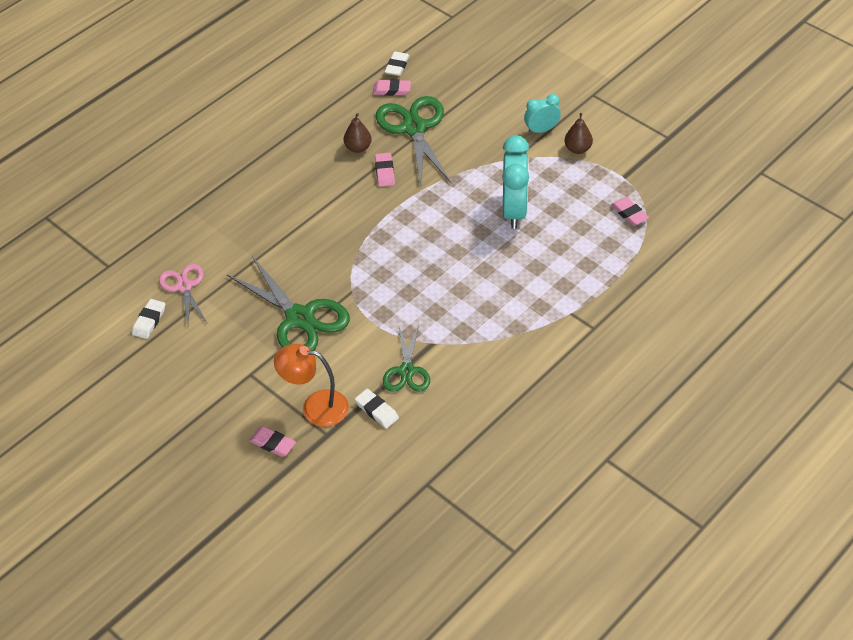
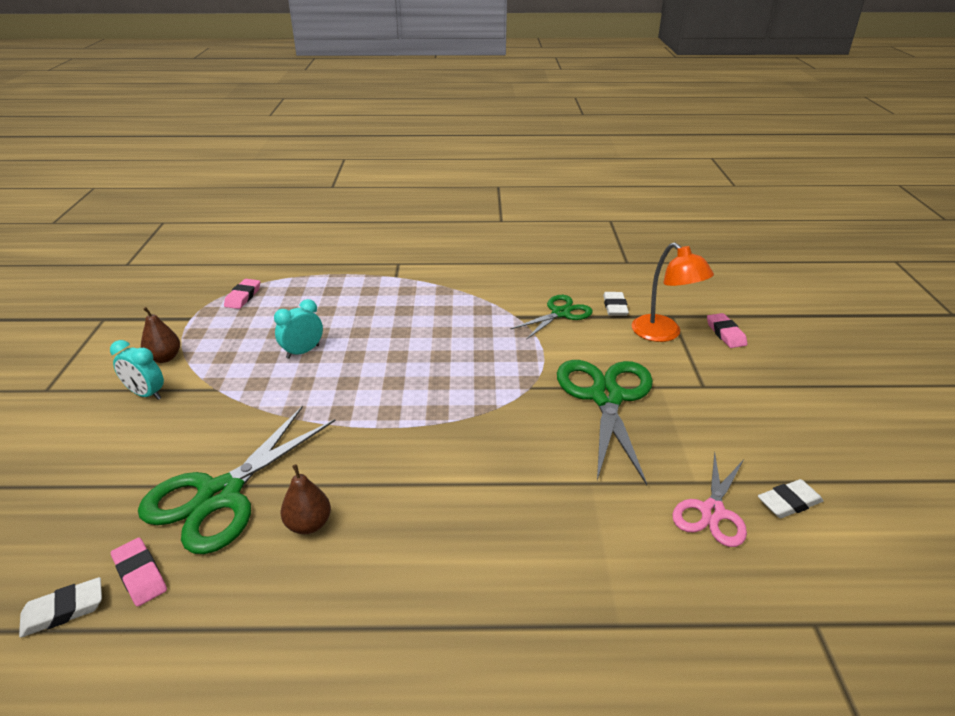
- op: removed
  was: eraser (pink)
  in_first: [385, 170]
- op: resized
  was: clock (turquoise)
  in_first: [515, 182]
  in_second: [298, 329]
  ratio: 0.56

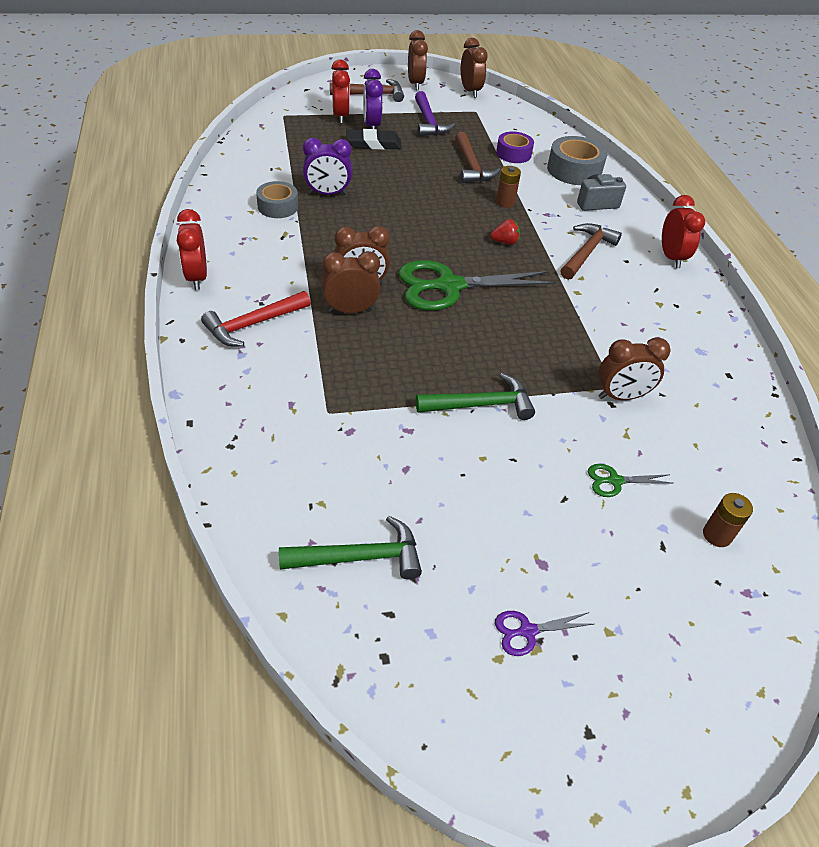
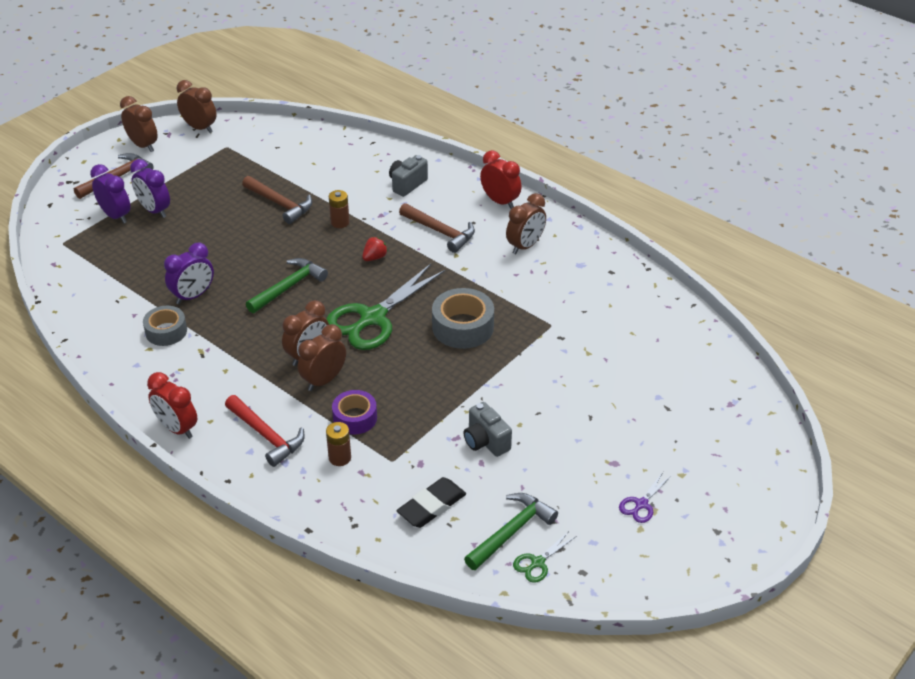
- op: removed
  was: hammer (purple)
  in_first: [435, 113]
- op: added
  now: camera (grey)
  in_second: [487, 429]
- op: moved
  was: eraser (black)
  in_first: [374, 139]
  in_second: [431, 502]
- op: moved
  was: hammer (green)
  in_first: [475, 396]
  in_second: [287, 285]
- op: moved
  was: tape (purple)
  in_first: [515, 147]
  in_second: [354, 412]
- op: moved
  was: tape (grey)
  in_first: [577, 160]
  in_second: [463, 318]
- op: moved
  was: scissors (green)
  in_first: [631, 480]
  in_second: [545, 557]
- op: moved
  was: clock (brown)
  in_first: [634, 368]
  in_second: [526, 223]
- op: moved
  was: battery (brown)
  in_first: [728, 520]
  in_second: [338, 444]
- op: recoloured
  was: clock (red)
  now: clock (purple)
  in_first: [341, 91]
  in_second: [110, 193]
- op: turned
  was: hammer (red)
  in_first: [256, 319]
  in_second: [265, 431]
  clockwise: -60
- op: turned
  was: hammer (brown)
  in_first: [591, 251]
  in_second: [437, 228]
  clockwise: 135

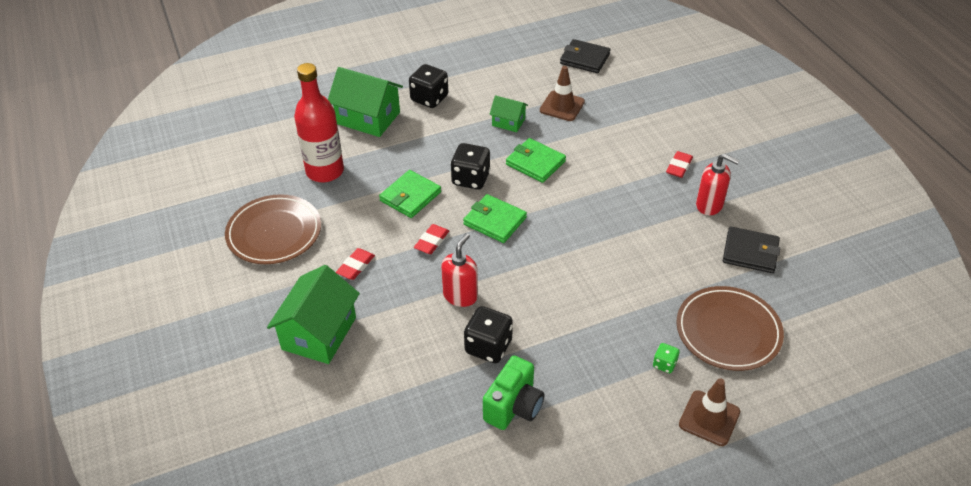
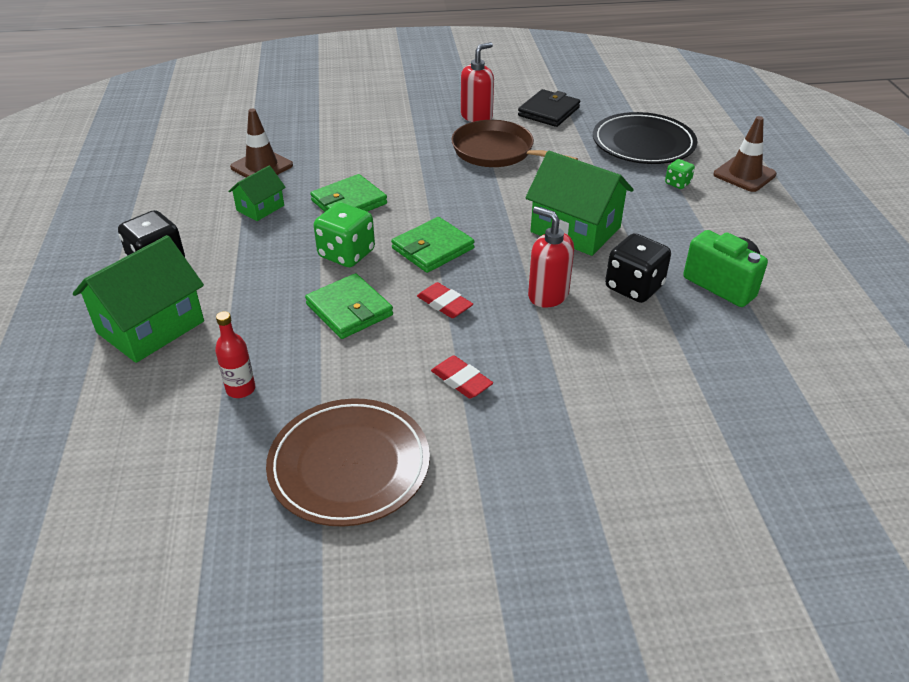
- op: removed
  was: wallet (black)
  in_first: [585, 56]
- op: removed
  was: eraser (red)
  in_first: [679, 164]
- op: added
  now: pan (brown)
  in_second: [514, 143]
- op: moved
  was: house (green)
  in_first: [313, 314]
  in_second: [579, 203]
- op: recoloured
  was: dice (black)
  now: dice (green)
  in_first: [470, 166]
  in_second: [344, 234]
- op: recoloured
  was: plate (brown)
  now: plate (black)
  in_first: [730, 328]
  in_second: [645, 138]
- op: resized
  was: bottle (red)
  in_first: [319, 122]
  in_second: [235, 354]
  ratio: 0.46

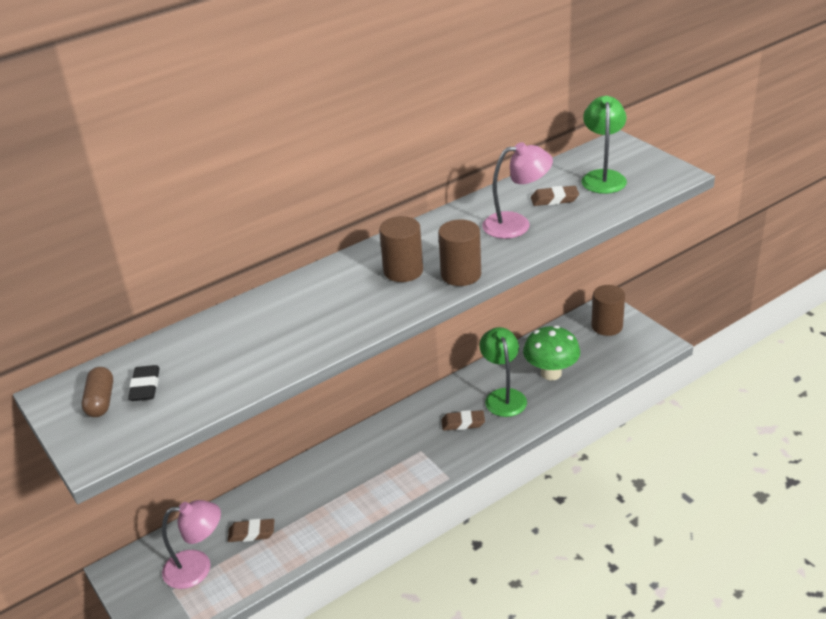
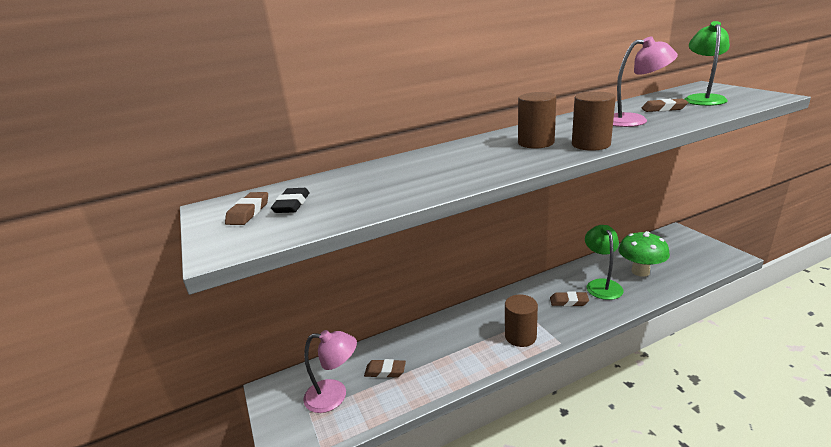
- op: moved
  was: cylinder (brown)
  in_first: [608, 310]
  in_second: [521, 320]
- op: replaced
  was: capsule (brown)
  now: eraser (brown)
  in_first: [97, 392]
  in_second: [246, 208]

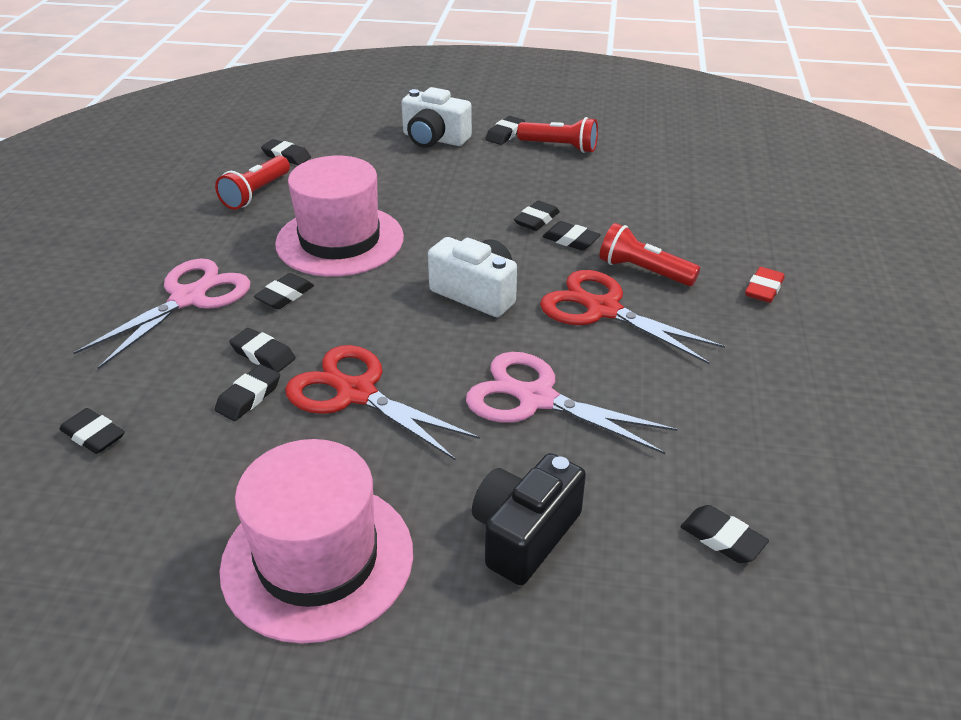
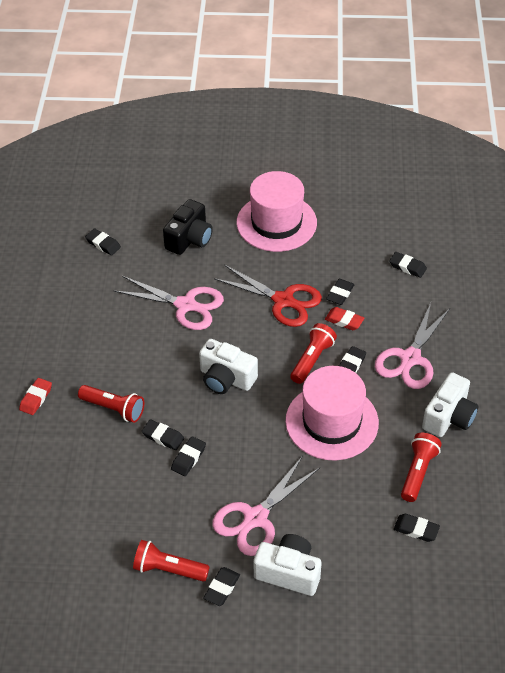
- op: removed
  was: scissors (red)
  in_first: [632, 317]
- op: added
  now: scissors (pink)
  in_second: [266, 506]
- op: added
  now: flashlight (red)
  in_second: [313, 353]
- op: added
  now: camera (white)
  in_second: [450, 404]
- op: recoloured
  was: eraser (black)
  now: eraser (red)
  in_first: [262, 350]
  in_second: [344, 318]

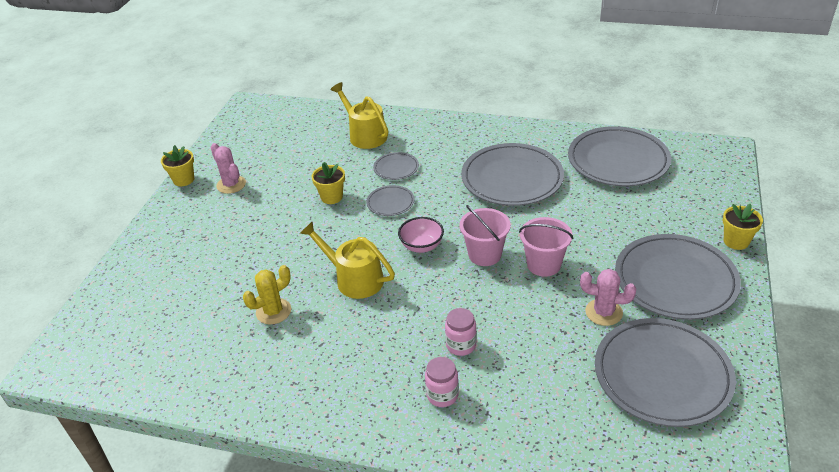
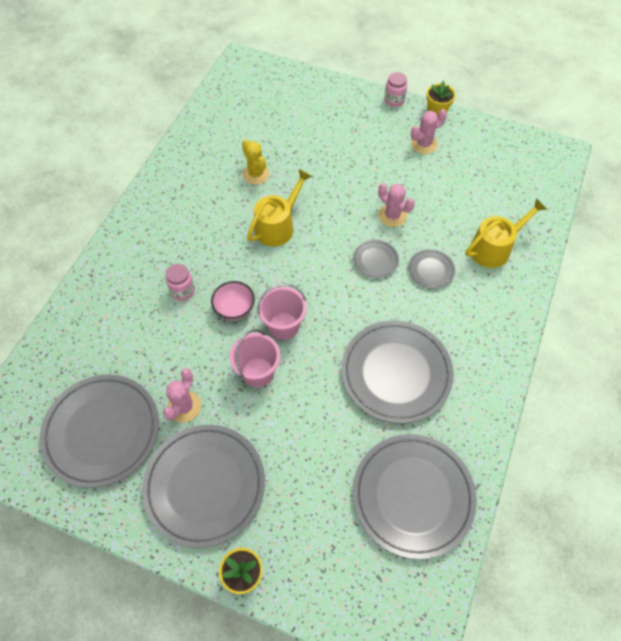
- op: moved
  was: bowl (pink)
  in_first: [421, 235]
  in_second: [233, 300]
- op: moved
  was: jar (pink)
  in_first: [442, 382]
  in_second: [395, 89]
- op: replaced
  was: flower pot (yellow)
  now: cactus (pink)
  in_first: [328, 183]
  in_second: [396, 205]

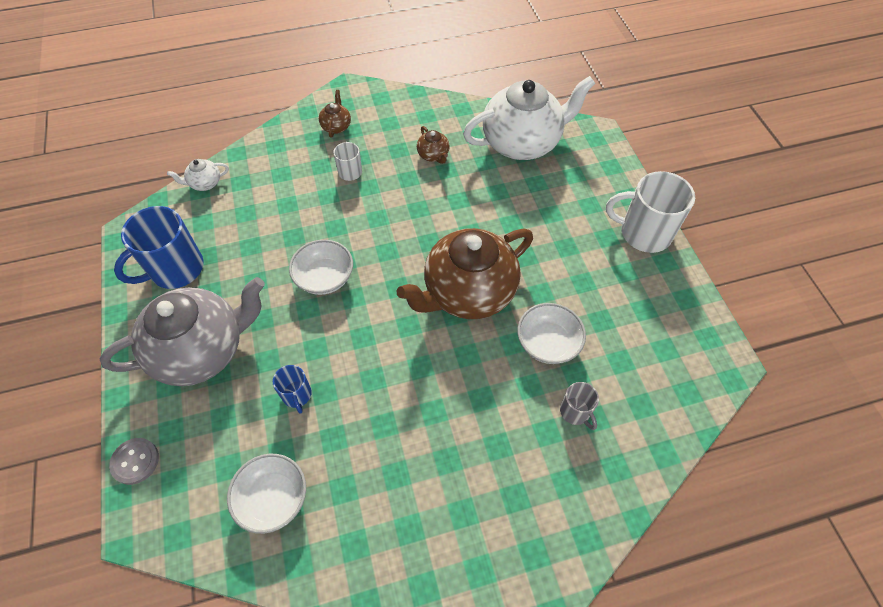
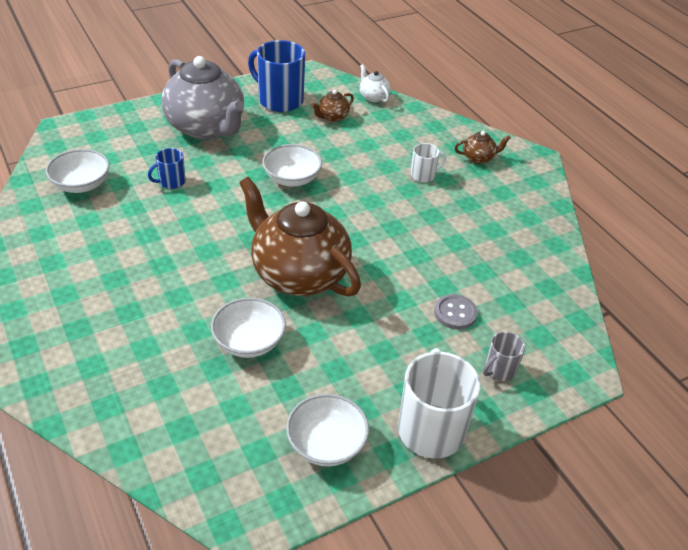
- op: removed
  was: teapot (white)
  in_first: [529, 118]
- op: added
  now: bowl (white)
  in_second: [327, 430]
- op: moved
  was: button (grey)
  in_first: [134, 461]
  in_second: [456, 311]
- op: moved
  was: teapot (brown)
  in_first: [433, 145]
  in_second: [333, 106]
- op: moved
  was: mug (grey)
  in_first: [579, 406]
  in_second: [504, 356]

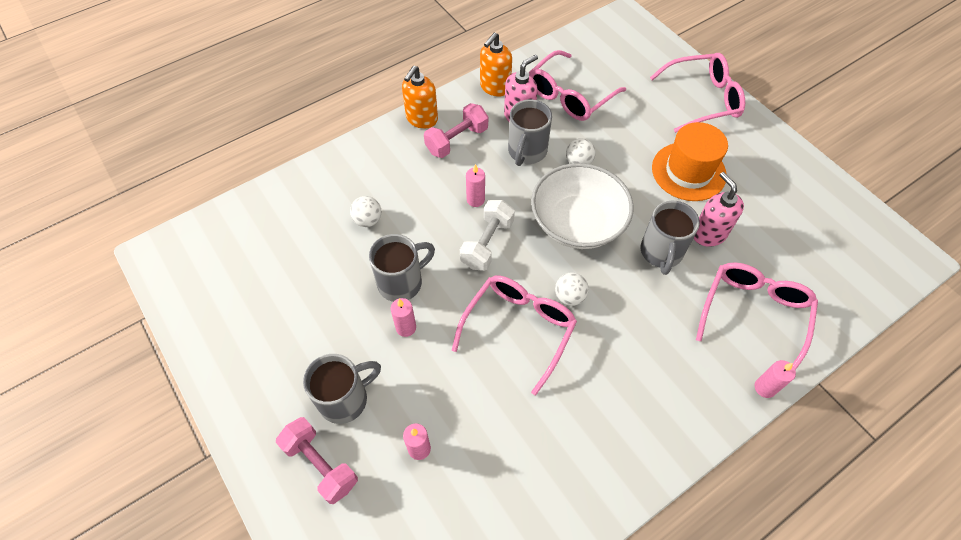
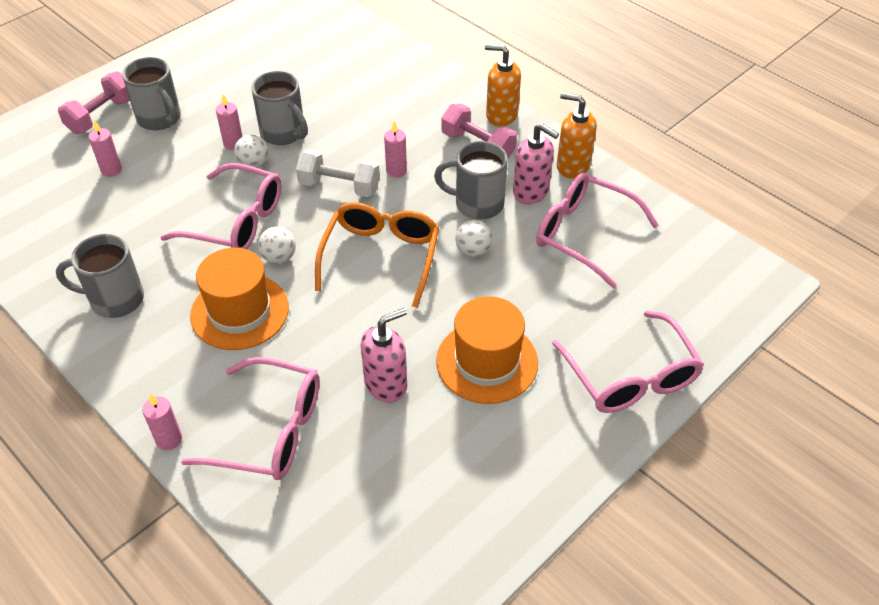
- op: added
  now: hat (orange)
  in_second: [239, 299]
- op: moved
  was: ball (white)
  in_first: [366, 211]
  in_second: [251, 151]
- op: moved
  was: mug (grey)
  in_first: [670, 238]
  in_second: [100, 276]
- op: replaced
  was: bowl (white)
  now: glasses (orange)
  in_first: [582, 206]
  in_second: [377, 255]

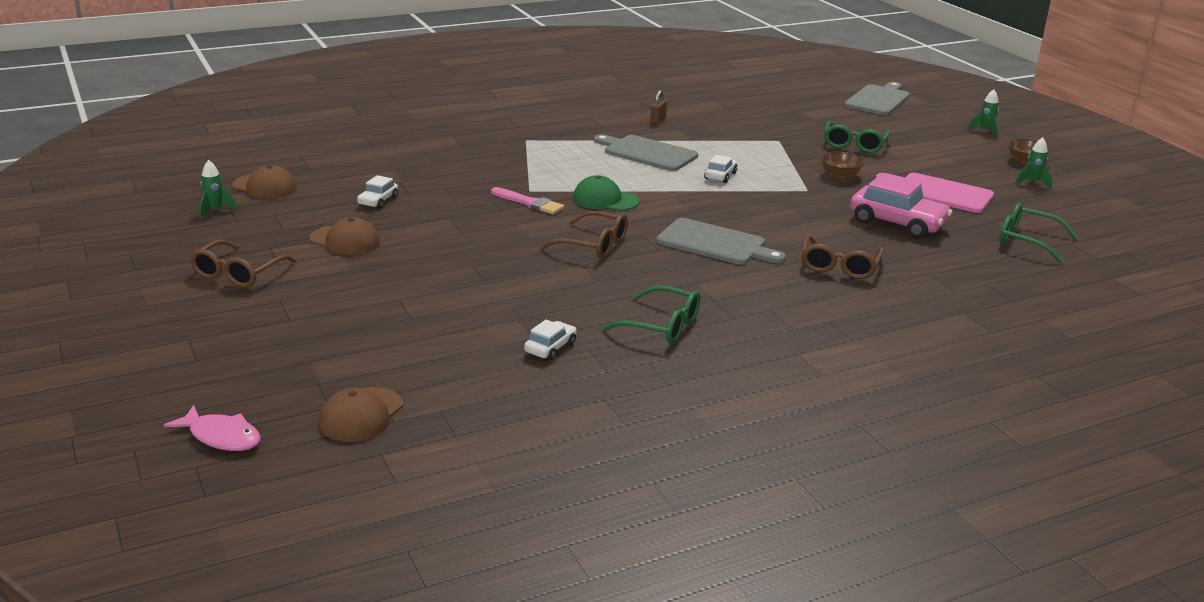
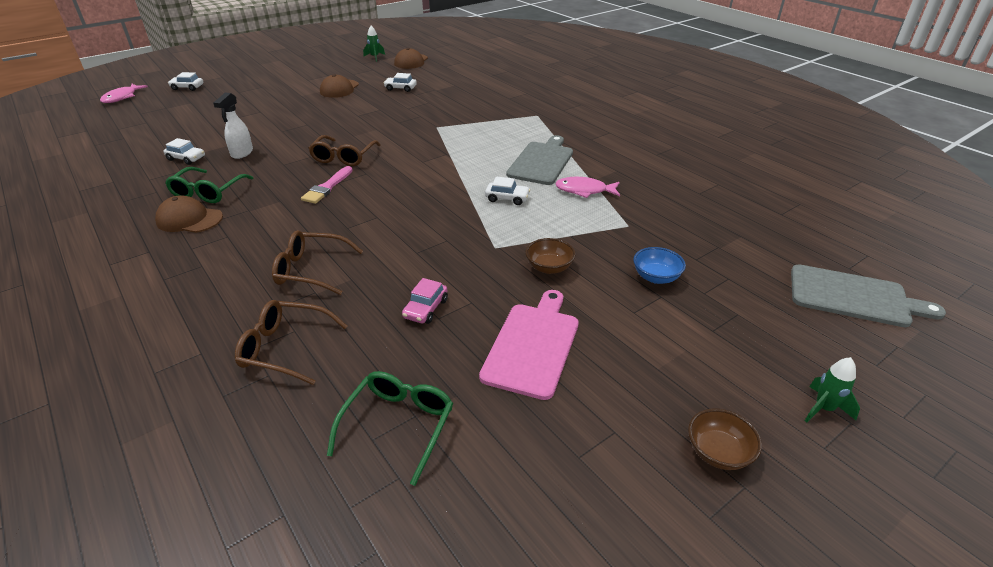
- op: removed
  was: cap (green)
  in_first: [606, 193]
- op: removed
  was: padlock (brown)
  in_first: [658, 107]
- op: removed
  was: cutting board (grey)
  in_first: [721, 241]
- op: removed
  was: rocket (green)
  in_first: [1033, 163]
- op: added
  now: car (white)
  in_second: [185, 81]
- op: added
  now: spray bottle (white)
  in_second: [233, 126]
- op: added
  now: fish (pink)
  in_second: [587, 187]
- op: moved
  was: glasses (brown)
  in_first: [243, 264]
  in_second: [291, 342]
- op: moved
  was: cap (brown)
  in_first: [361, 414]
  in_second: [189, 214]
- op: moved
  was: brush (pink)
  in_first: [527, 200]
  in_second: [327, 185]
- op: replaced
  was: glasses (green)
  now: bowl (blue)
  in_first: [857, 137]
  in_second: [659, 265]
- op: resized
  was: car (pink)
  in_first: [901, 205]
  in_second: [425, 301]
  ratio: 0.51

